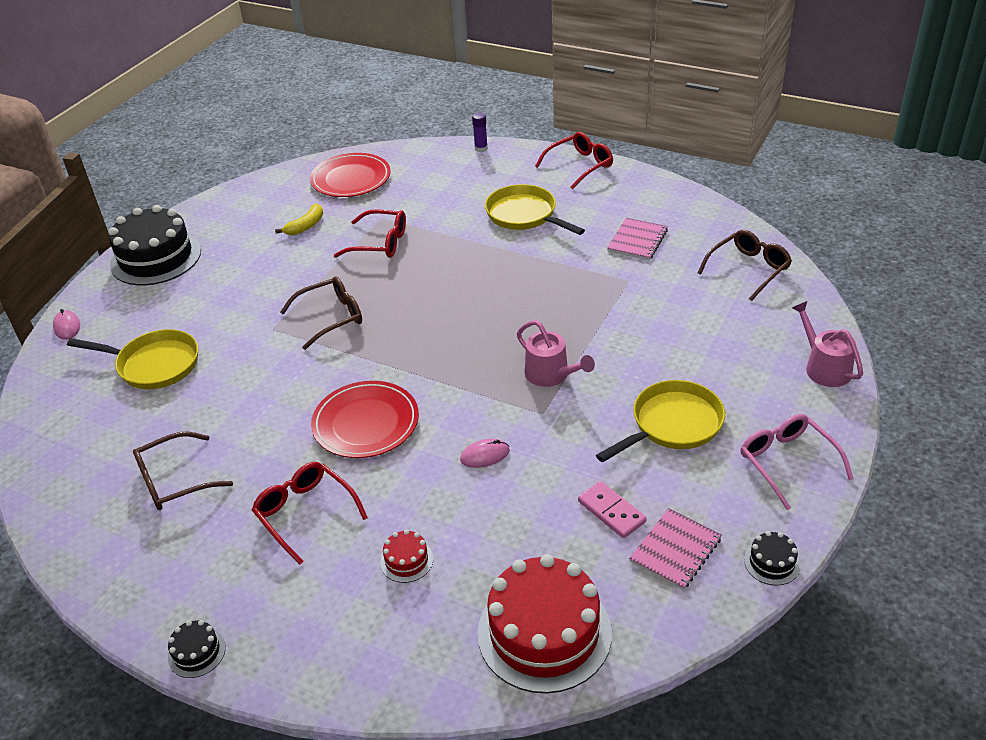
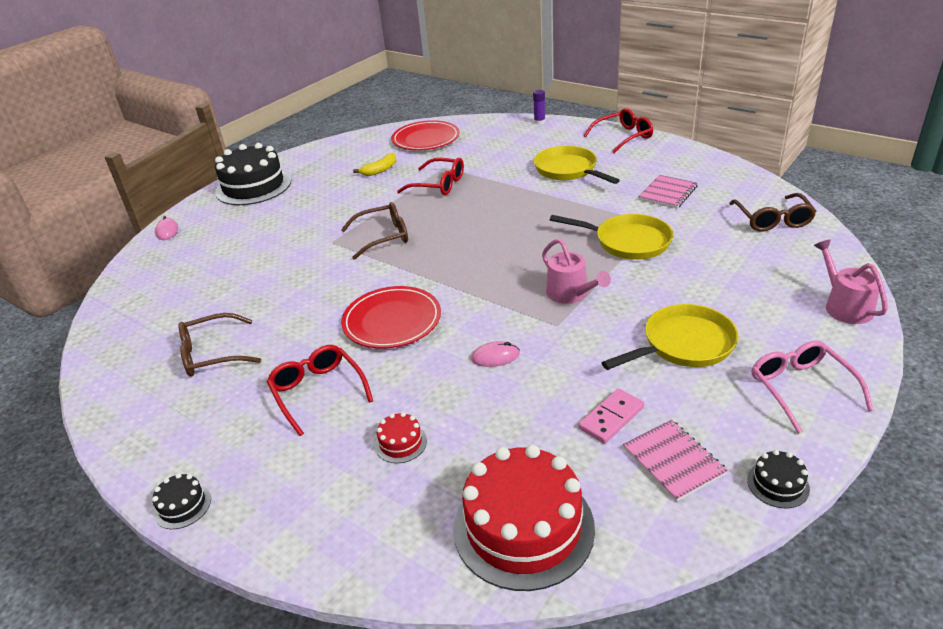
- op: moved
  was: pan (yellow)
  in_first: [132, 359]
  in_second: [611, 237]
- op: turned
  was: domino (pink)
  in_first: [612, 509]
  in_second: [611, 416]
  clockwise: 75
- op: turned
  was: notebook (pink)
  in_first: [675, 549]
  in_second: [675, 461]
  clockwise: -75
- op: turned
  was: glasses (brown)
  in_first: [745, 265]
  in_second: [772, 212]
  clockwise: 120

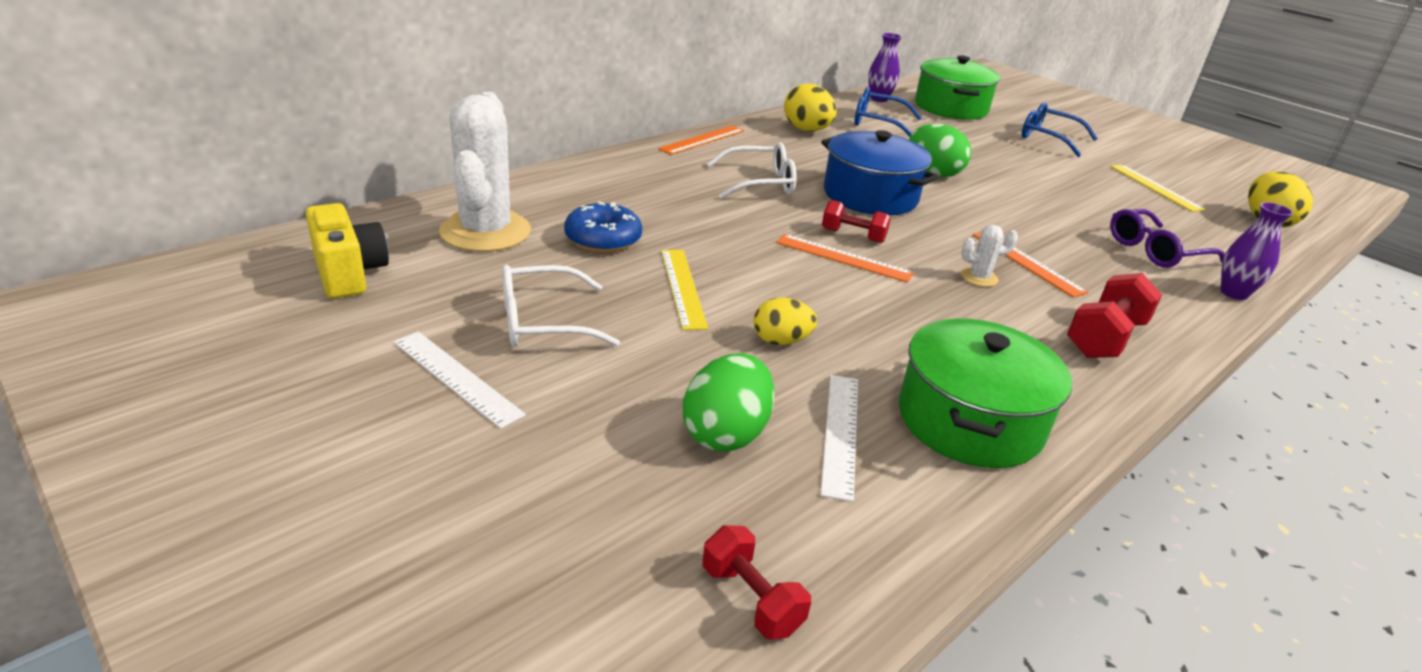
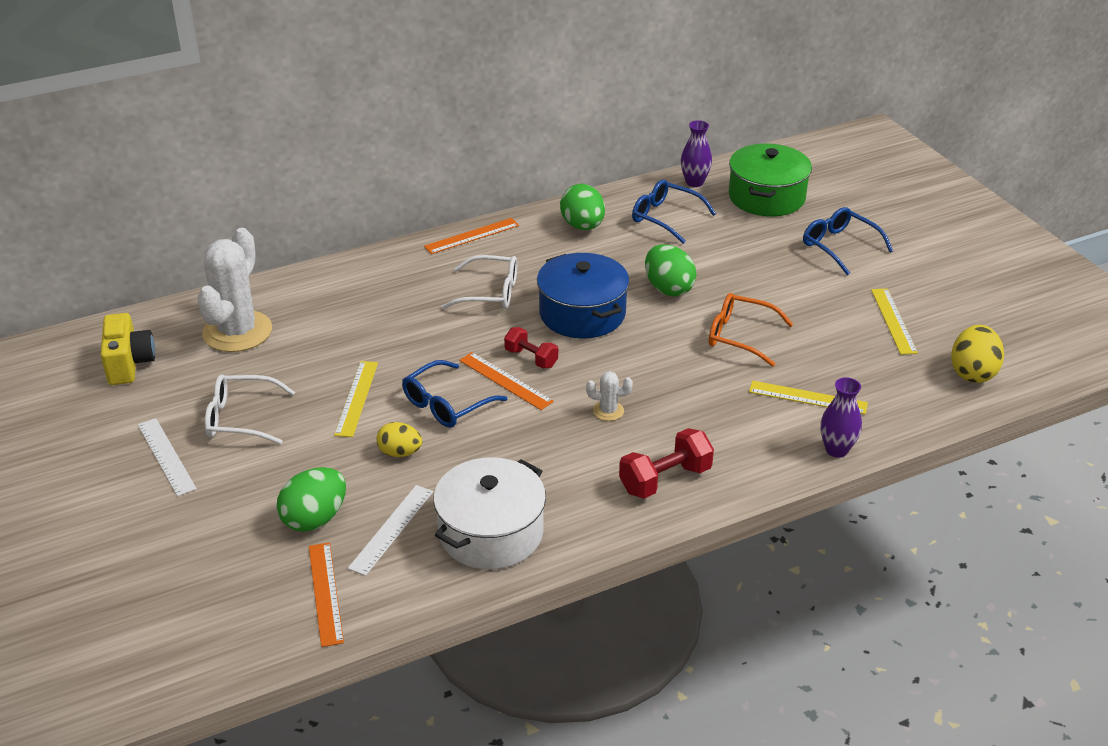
- op: removed
  was: donut (blue)
  in_first: [603, 227]
- op: removed
  was: dumbbell (red)
  in_first: [756, 582]
- op: added
  now: glasses (blue)
  in_second: [454, 394]
- op: added
  now: glasses (orange)
  in_second: [751, 330]
- op: moved
  was: ruler (orange)
  in_first: [1030, 265]
  in_second: [326, 594]
- op: replaced
  was: glasses (purple)
  now: ruler (yellow)
  in_first: [1167, 238]
  in_second: [808, 397]
- op: recoloured
  was: egg (yellow)
  now: egg (green)
  in_first: [810, 107]
  in_second: [582, 207]
- op: recoloured
  was: pot (green)
  now: pot (white)
  in_first: [985, 393]
  in_second: [489, 513]

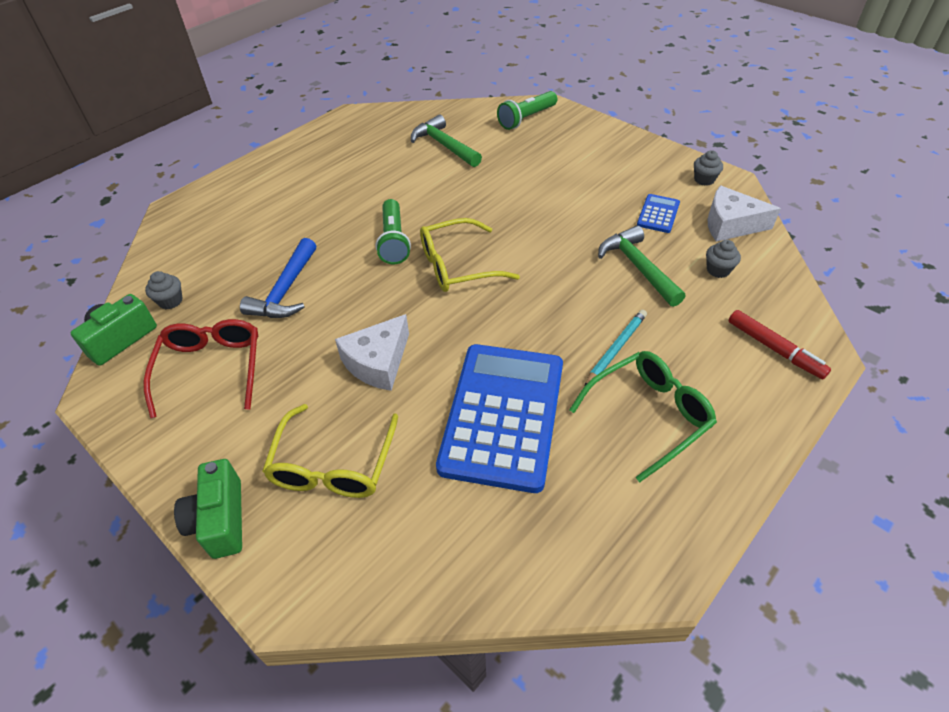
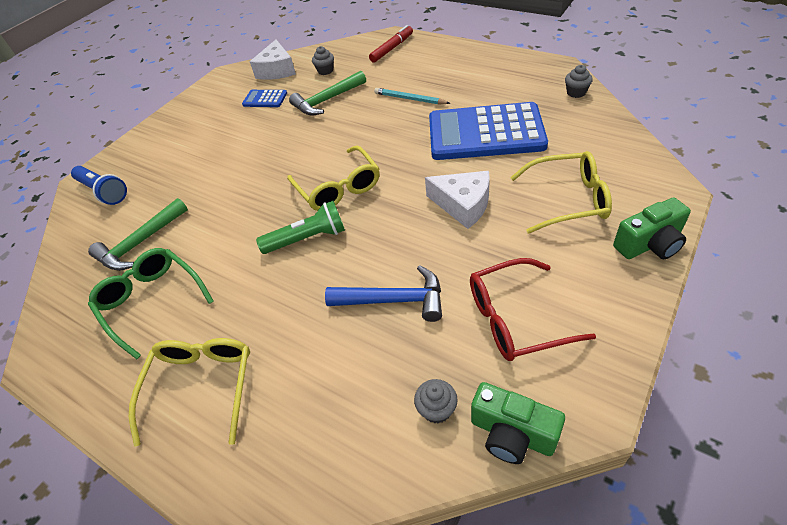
- op: added
  now: glasses (yellow)
  in_second: [189, 392]
- op: moved
  was: glasses (green)
  in_first: [643, 416]
  in_second: [151, 303]
- op: moved
  was: cupcake (grey)
  in_first: [708, 168]
  in_second: [579, 81]
- op: recoloured
  was: flashlight (green)
  now: flashlight (blue)
  in_first: [527, 110]
  in_second: [99, 185]

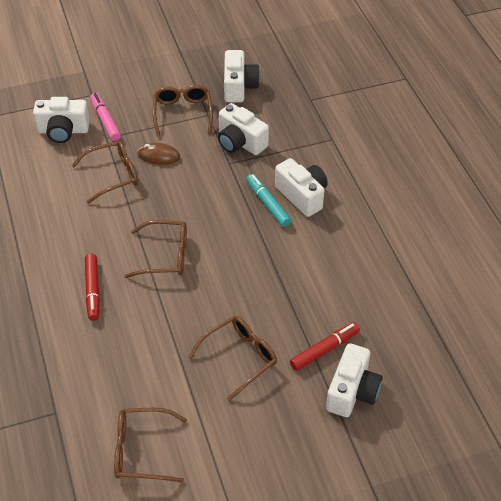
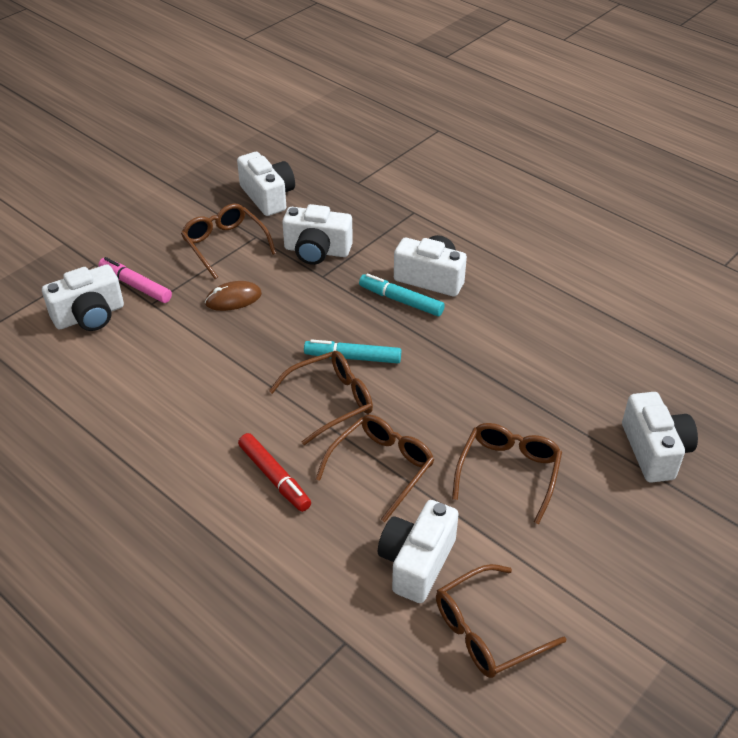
- op: removed
  was: marker (red)
  in_first: [325, 346]
- op: added
  now: marker (turquoise)
  in_second: [352, 351]
- op: added
  now: camera (white)
  in_second: [418, 551]
- op: moved
  was: glasses (brown)
  in_first: [104, 172]
  in_second: [374, 468]

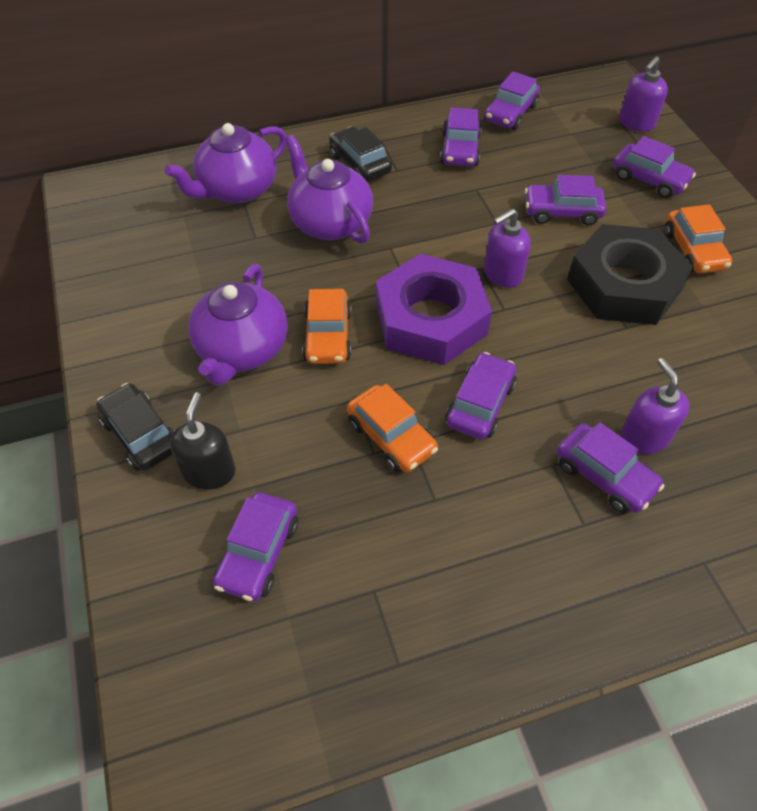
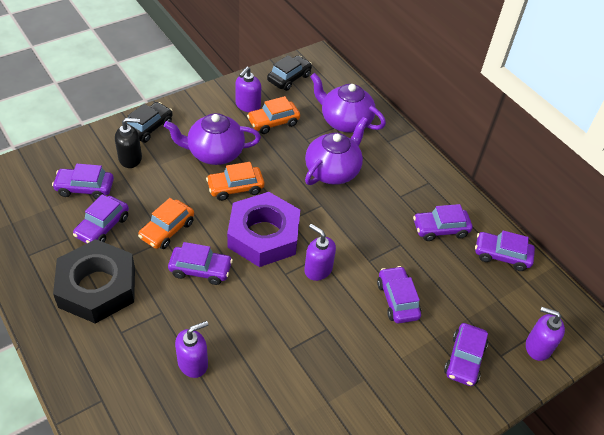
- op: added
  now: soap dispenser (purple)
  in_second: [248, 89]
- op: moved
  was: car (black)
  in_first: [360, 154]
  in_second: [289, 73]
- op: moved
  was: car (purple)
  in_first: [610, 467]
  in_second: [101, 219]
- op: moved
  was: nut (black)
  in_first: [630, 274]
  in_second: [94, 281]
- op: moved
  was: car (orange)
  in_first: [698, 239]
  in_second: [273, 115]

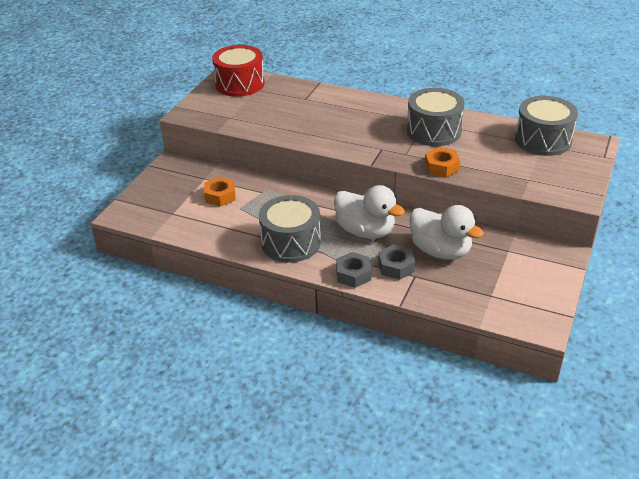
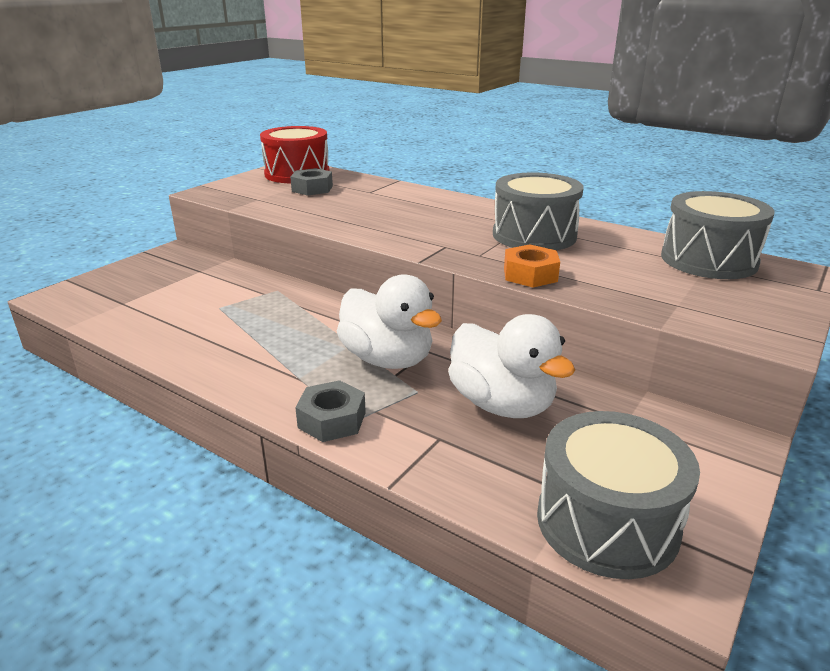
- op: removed
  was: nut (orange)
  in_first: [220, 192]
- op: moved
  was: drum (grey)
  in_first: [290, 229]
  in_second: [618, 495]
- op: moved
  was: nut (grey)
  in_first: [396, 262]
  in_second: [311, 182]

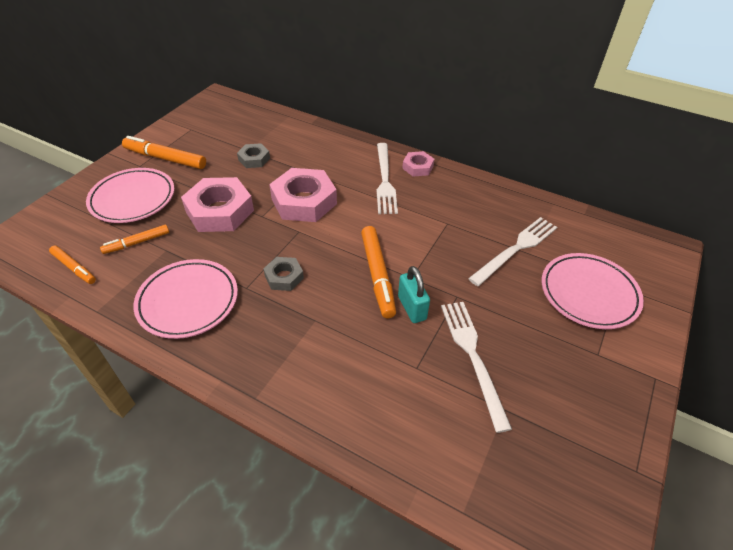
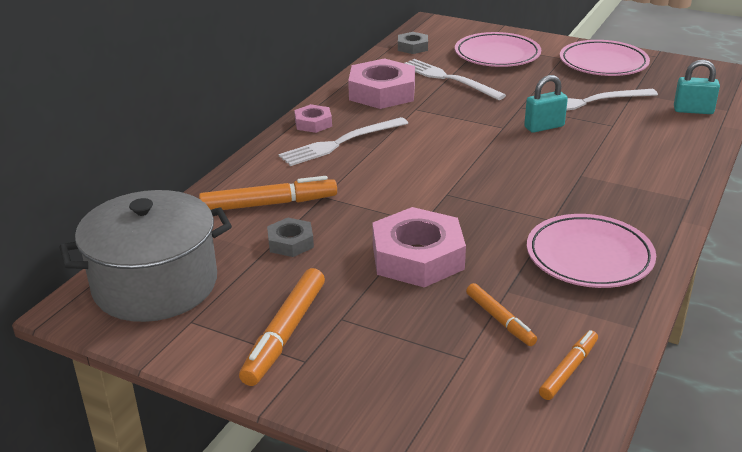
- op: added
  now: pot (grey)
  in_second: [146, 256]
- op: added
  now: padlock (turquoise)
  in_second: [697, 87]
- op: moved
  was: plate (pink)
  in_first: [130, 195]
  in_second: [605, 58]
- op: moved
  was: nut (grey)
  in_first: [283, 274]
  in_second: [413, 43]
- op: moved
  was: nut (pink)
  in_first: [303, 195]
  in_second: [381, 83]
- op: moved
  was: marker (orange)
  in_first: [378, 272]
  in_second: [268, 193]
- op: turned
  was: fork (white)
  in_first: [387, 178]
  in_second: [343, 141]
  clockwise: 150

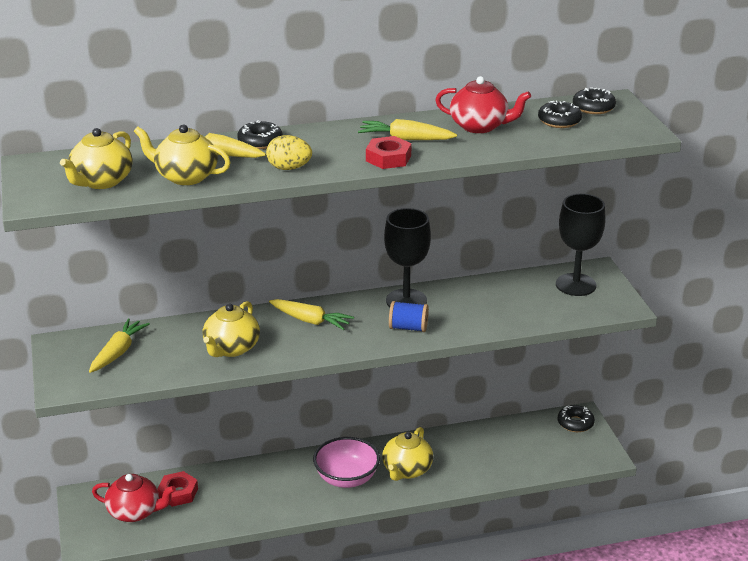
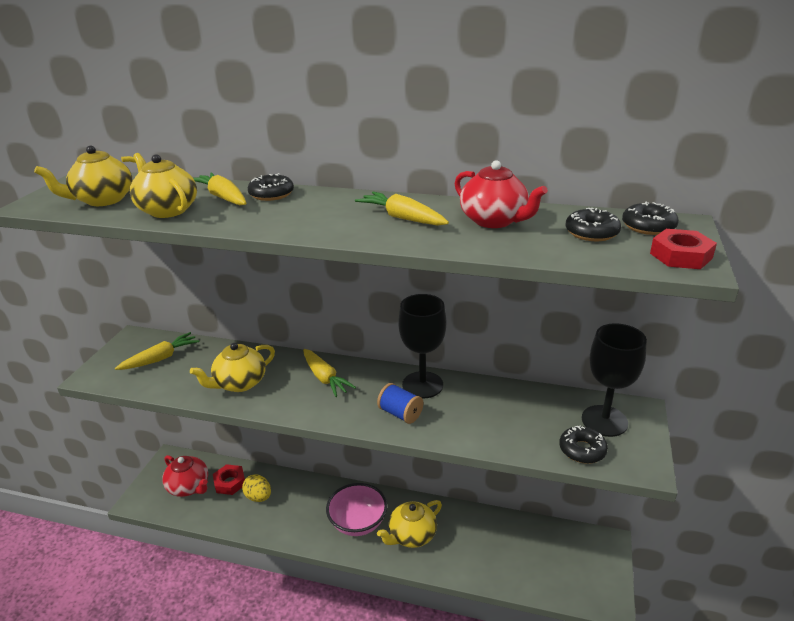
- op: moved
  was: egg (yellow)
  in_first: [289, 152]
  in_second: [256, 488]
- op: moved
  was: nut (red)
  in_first: [388, 152]
  in_second: [683, 249]
- op: moved
  was: donut (black)
  in_first: [576, 418]
  in_second: [583, 445]

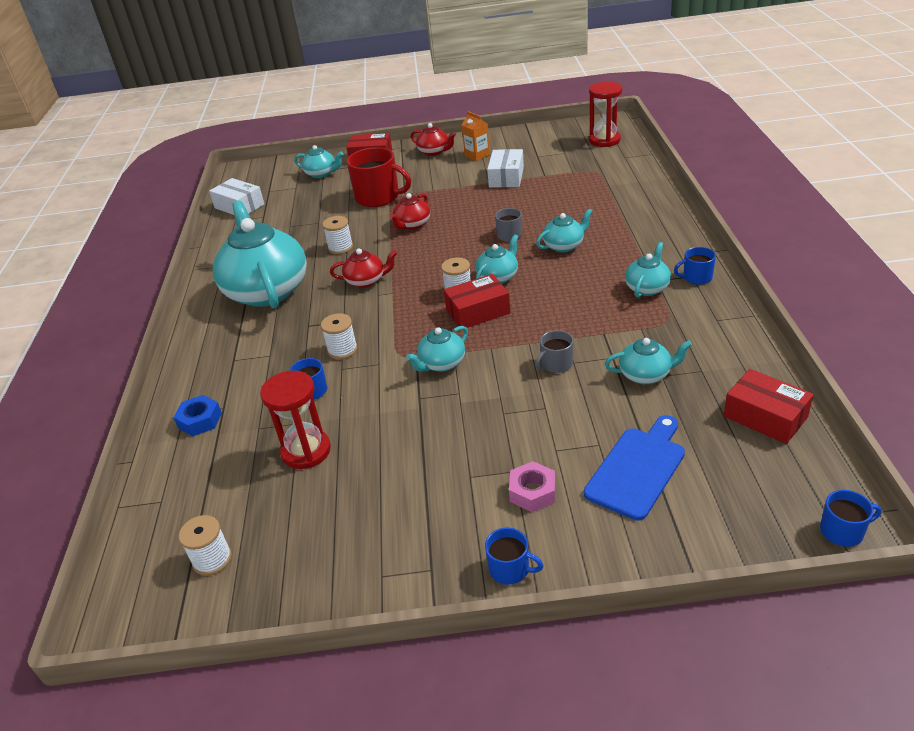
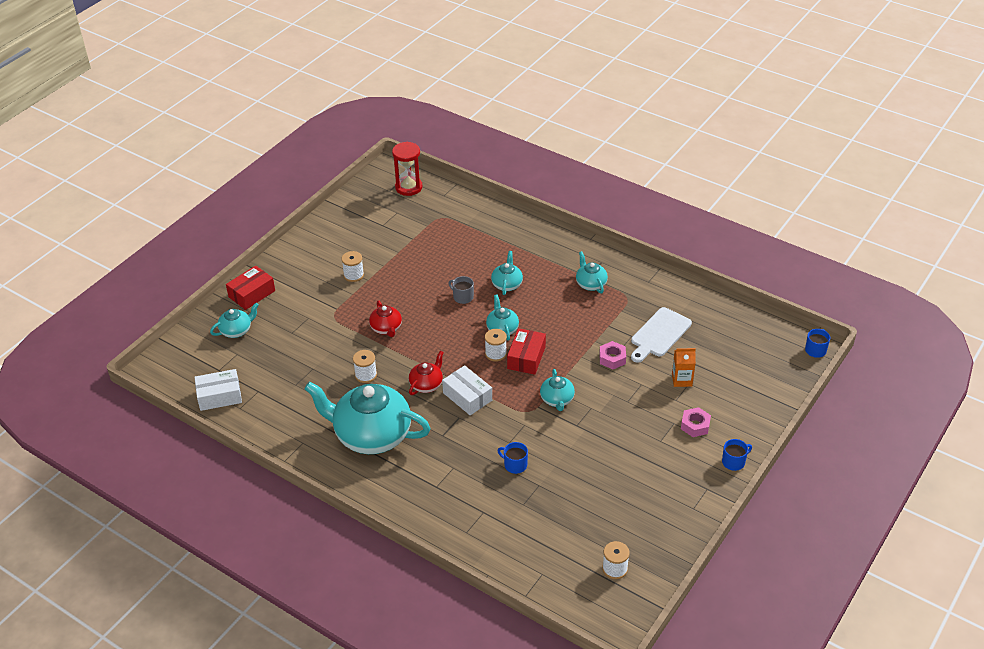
- op: removed
  was: nut (blue)
  in_first: [197, 415]
- op: removed
  was: hourglass (red)
  in_first: [295, 420]
- op: removed
  was: mug (red)
  in_first: [378, 177]
- op: removed
  was: teapot (red)
  in_first: [433, 139]
- op: removed
  was: cutting board (blue)
  in_first: [634, 468]
- op: removed
  was: mug (blue)
  in_first: [695, 266]
- op: removed
  was: box (red)
  in_first: [769, 406]
- op: moved
  was: spool (white)
  in_first: [339, 336]
  in_second: [352, 266]
- op: moved
  was: carton (orange)
  in_first: [476, 136]
  in_second: [684, 367]
- op: moved
  was: box (white)
  in_first: [505, 168]
  in_second: [467, 390]
- op: replaced
  was: mug (grey)
  now: nut (pink)
  in_first: [554, 351]
  in_second: [612, 355]
- op: replaced
  was: teapot (turquoise)
  now: cutting board (white)
  in_first: [648, 361]
  in_second: [661, 335]

